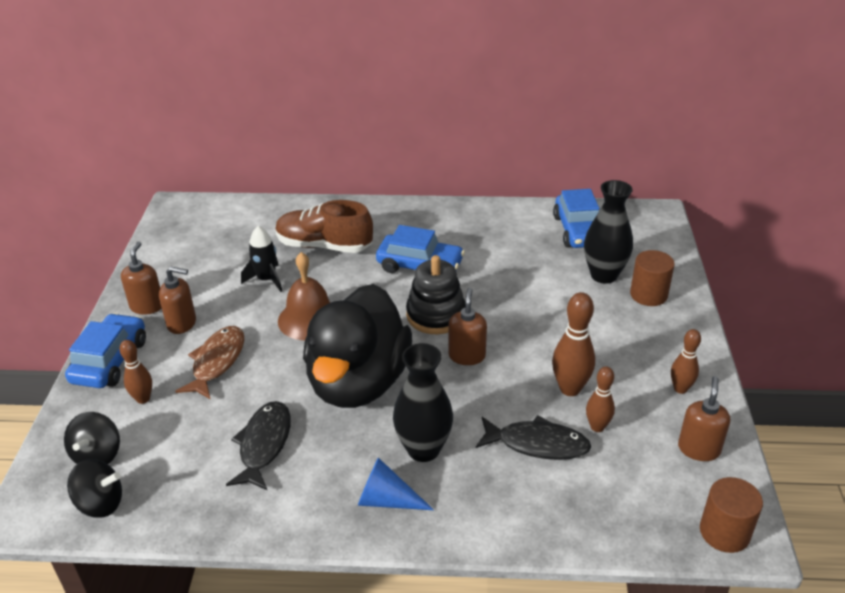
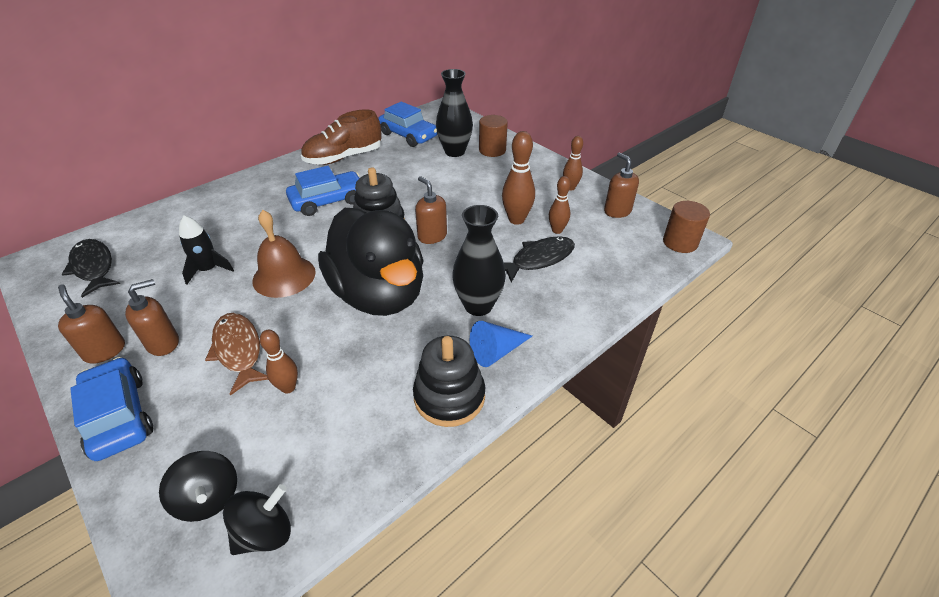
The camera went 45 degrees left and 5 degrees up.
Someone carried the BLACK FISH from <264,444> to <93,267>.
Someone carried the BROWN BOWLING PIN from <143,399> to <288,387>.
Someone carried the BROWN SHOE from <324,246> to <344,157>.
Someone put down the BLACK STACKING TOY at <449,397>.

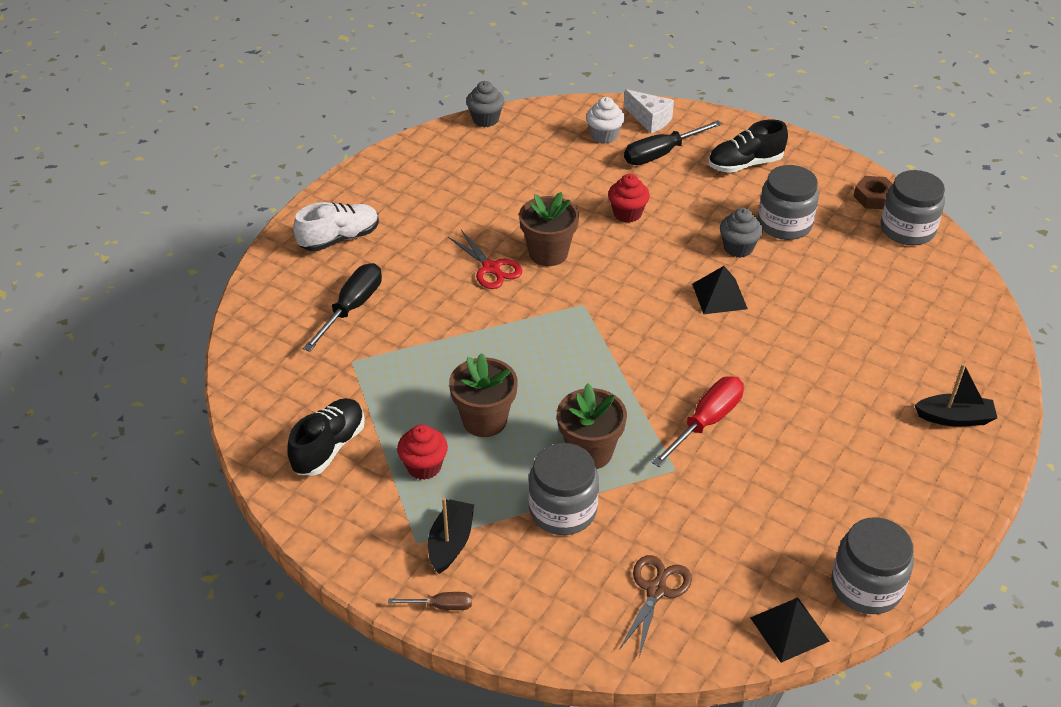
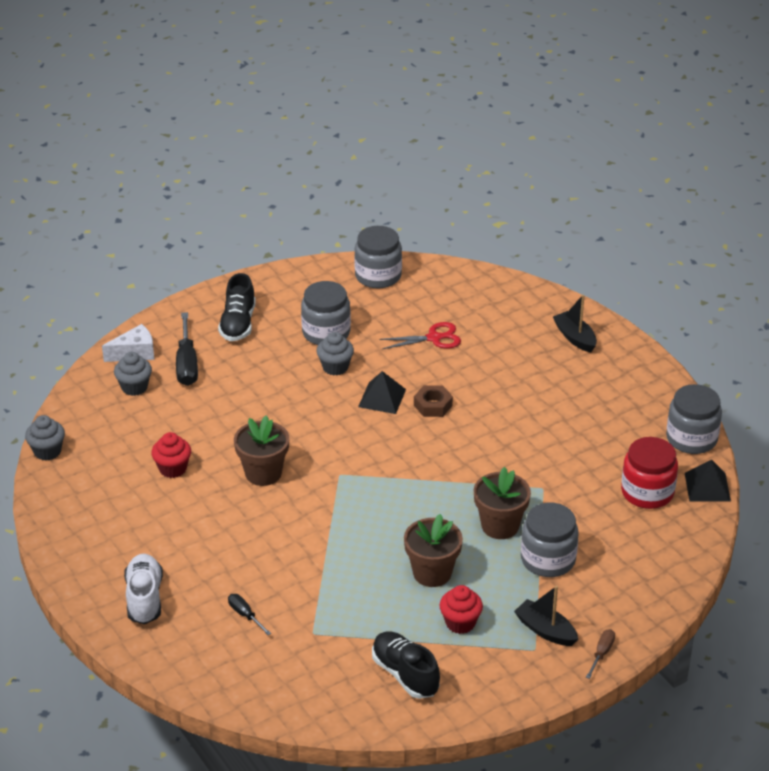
The camera went 65 degrees left and 5 degrees down.
Someone repainted the WHITE CUPCAKE at <604,136>, which became the GREY CUPCAKE at <134,387>.
Someone carried the RED CUPCAKE from <627,213> to <173,469>.
Someone scaled the BLACK SCREWDRIVER at <352,307> by 0.52.
Someone carried the RED SCISSORS from <491,268> to <434,338>.
Someone carried the BROWN NUT from <874,197> to <433,405>.
Someone rotated the BLACK BOAT at <954,418> by 60 degrees counterclockwise.
Someone put down the RED JAR at <647,492>.
Someone took away the BROWN SCISSORS at <656,590>.
Someone took away the RED SCREWDRIVER at <706,421>.

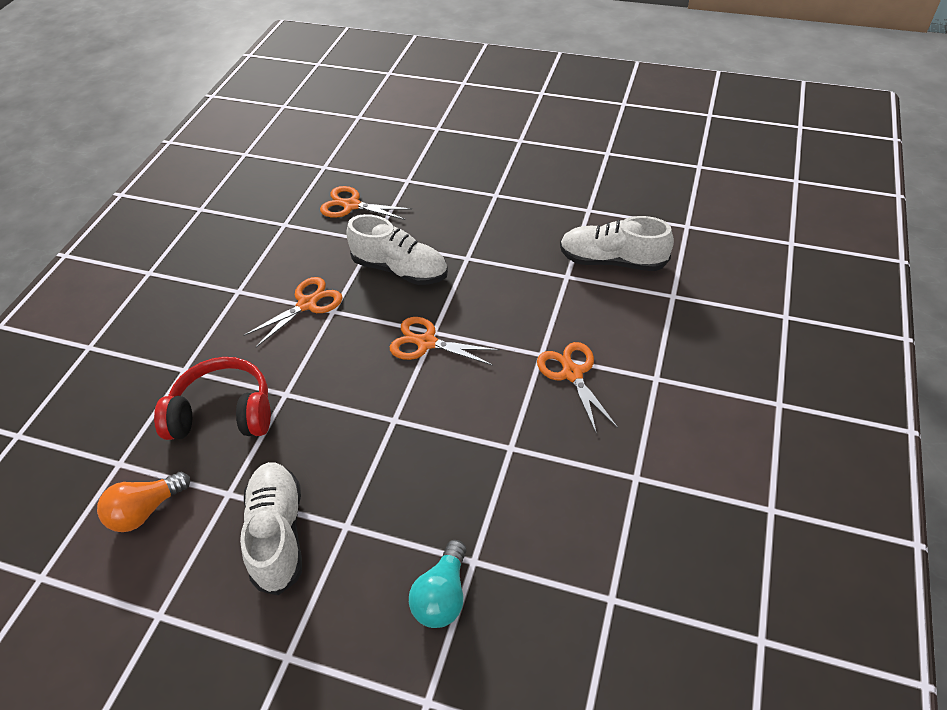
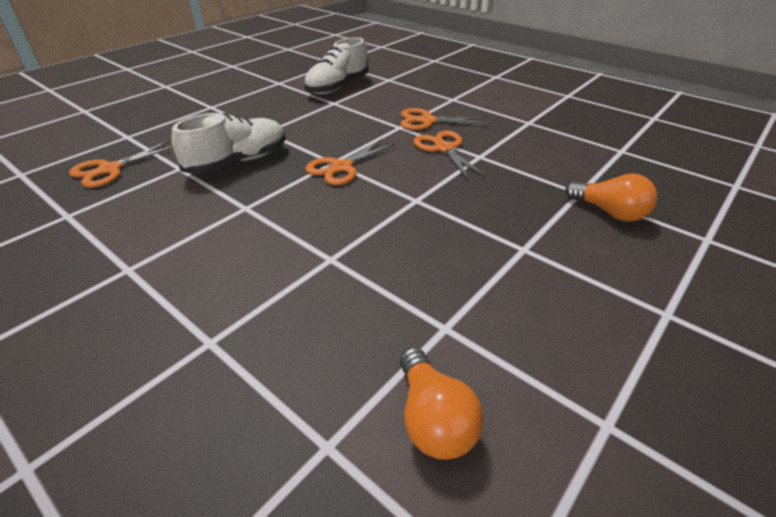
The camera went 70 degrees left and 10 degrees down.
Someone carried the ORANGE SCISSORS from <307,304> to <444,148>.
Someone repainted the TURQUOISE LIGHT BULB at <442,595>, which became the ORANGE LIGHT BULB at <609,212>.
Someone took away the RED HEADPHONES at <223,413>.
Someone took away the WHITE SHOE at <278,533>.

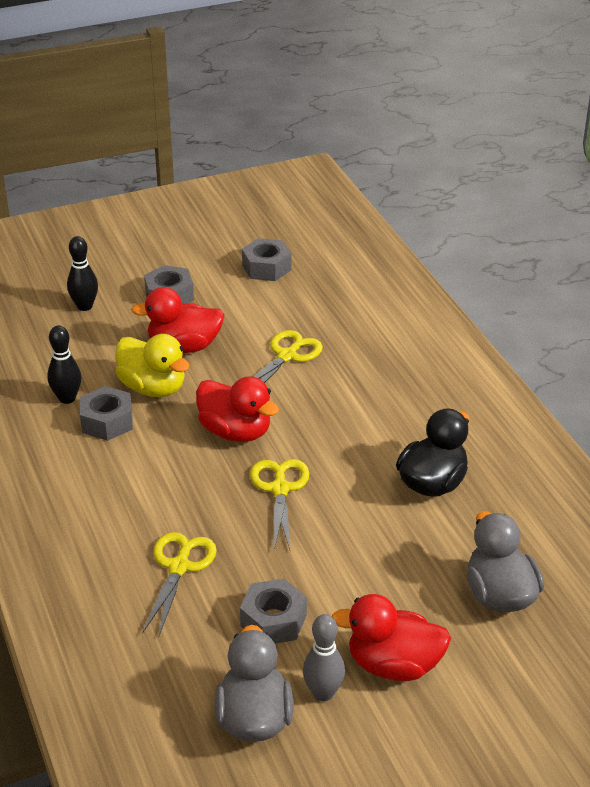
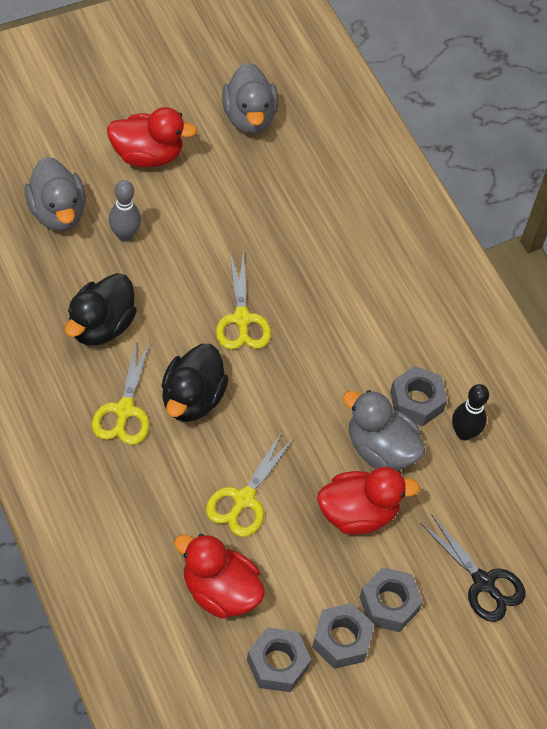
The camera went 170 degrees right and 20 degrees up.
Someone carried the YELLOW SCISSORS from <179,567> to <124,410>.
Someone carried the GREY BOWLING PIN from <323,693> to <124,235>.
Someone put down the BLACK DUCK at <192,399>.
Someone carried the RED DUCK from <235,432> to <220,591>.
Someone carried the GREY NUT from <273,620> to <341,640>.
Someone repainted the YELLOW DUCK at <153,388>, which became the GREY DUCK at <380,449>.
Someone swapped the BLACK BOWLING PIN at <84,306> for the BLACK SCISSORS at <483,583>.

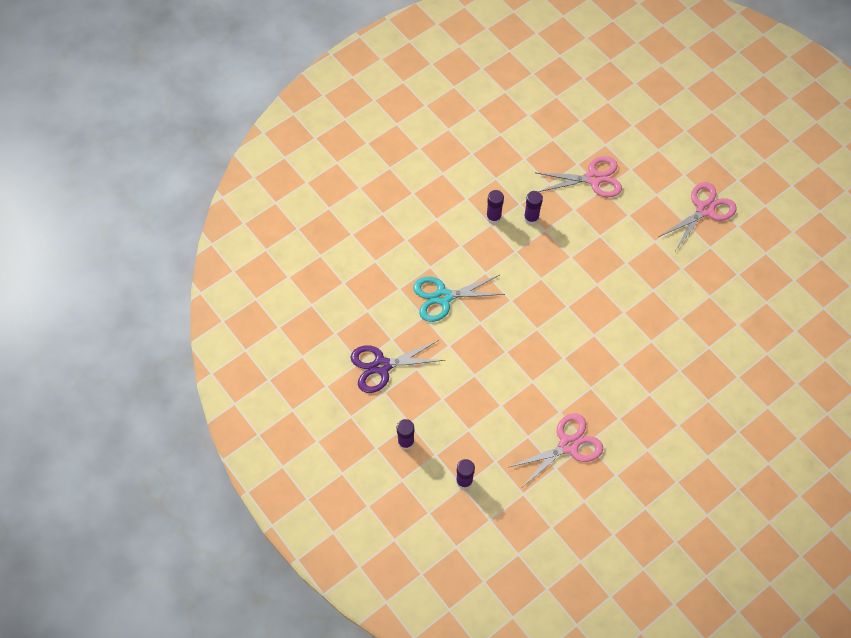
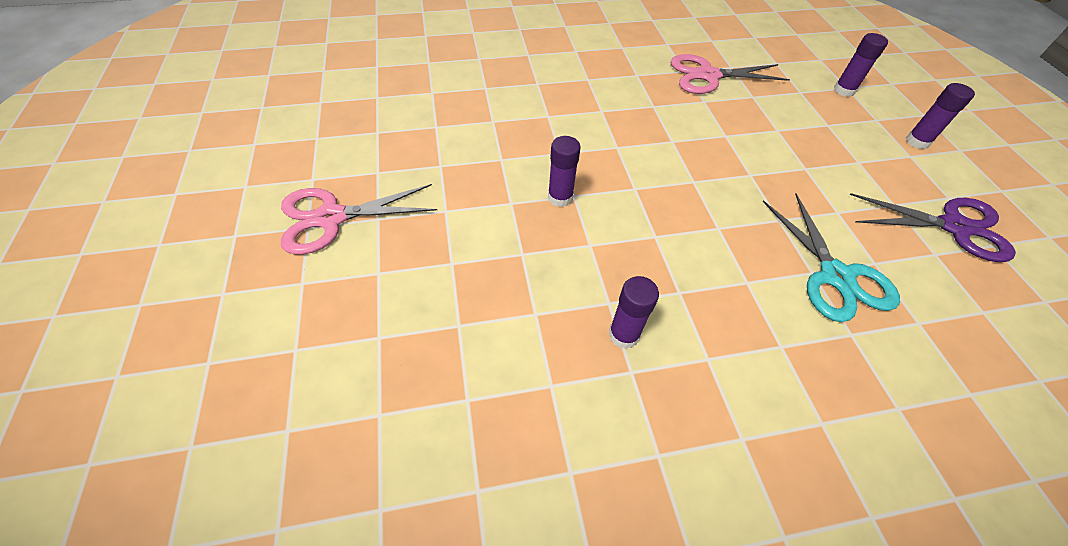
The camera went 155 degrees left and 10 degrees down.
Someone carried the PURPLE GLUE STICK from <493,217> to <560,197>.
Someone rotated the TURQUOISE SCISSORS at <443,297> by 60 degrees clockwise.
Someone took away the PINK SCISSORS at <593,178>.

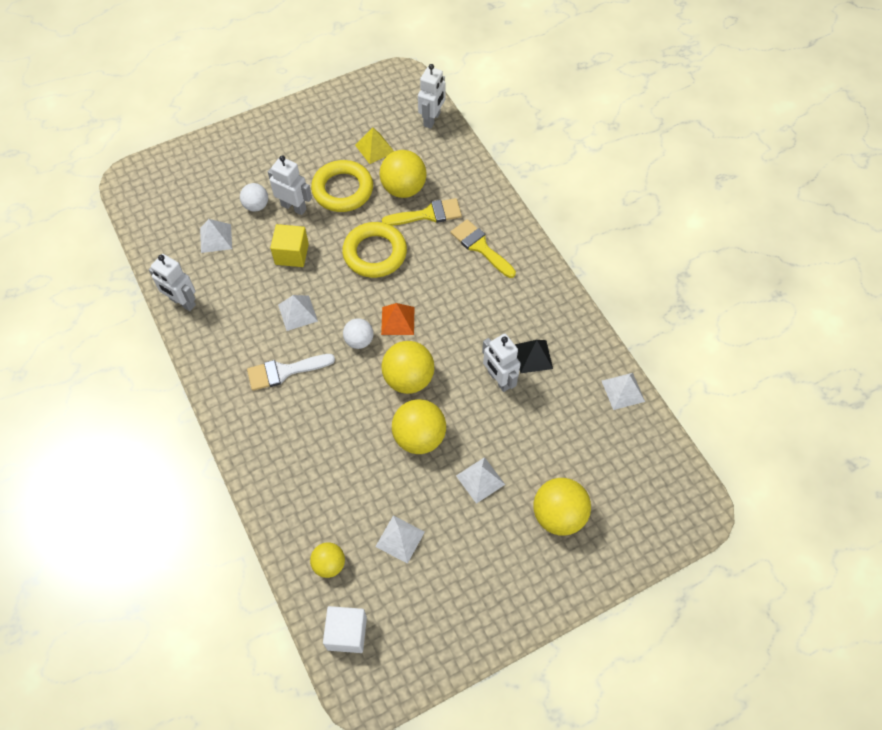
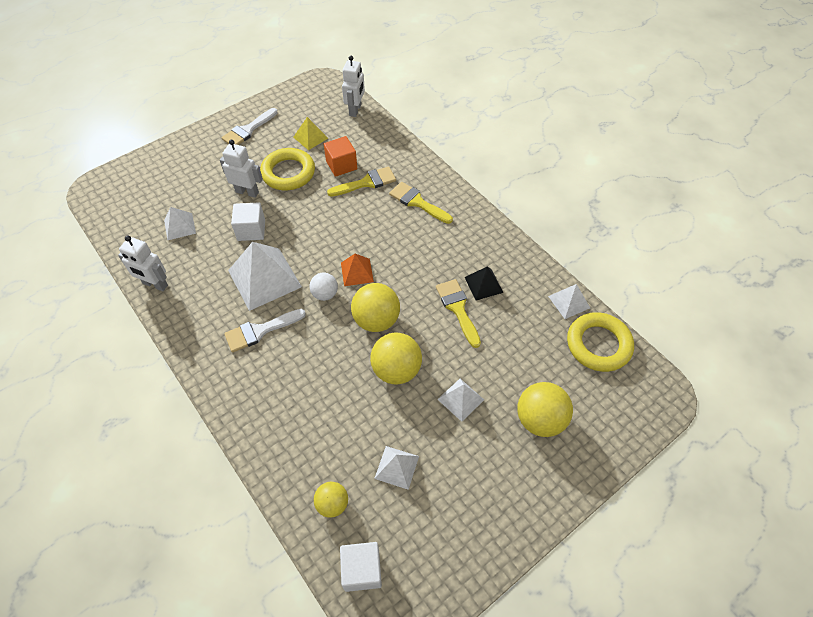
The camera went 10 degrees left and 5 degrees down.
Someone put down the WHITE BRUSH at <248,130>.
Someone scaled the WHITE PYRAMID at <297,313> by 1.89.
Someone repainted the YELLOW CUBE at <292,254>, which became the WHITE CUBE at <251,230>.
Someone swapped the YELLOW BALL at <403,188> for the ORANGE CUBE at <341,165>.
Someone swapped the WHITE ROBOT at <499,379> for the YELLOW BRUSH at <458,309>.
Someone carried the YELLOW RING from <375,253> to <598,344>.
Someone took away the WHITE BALL at <256,206>.

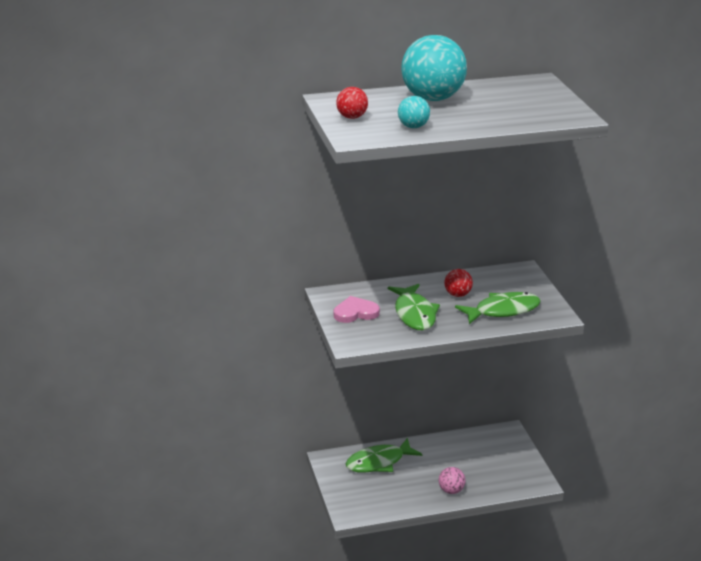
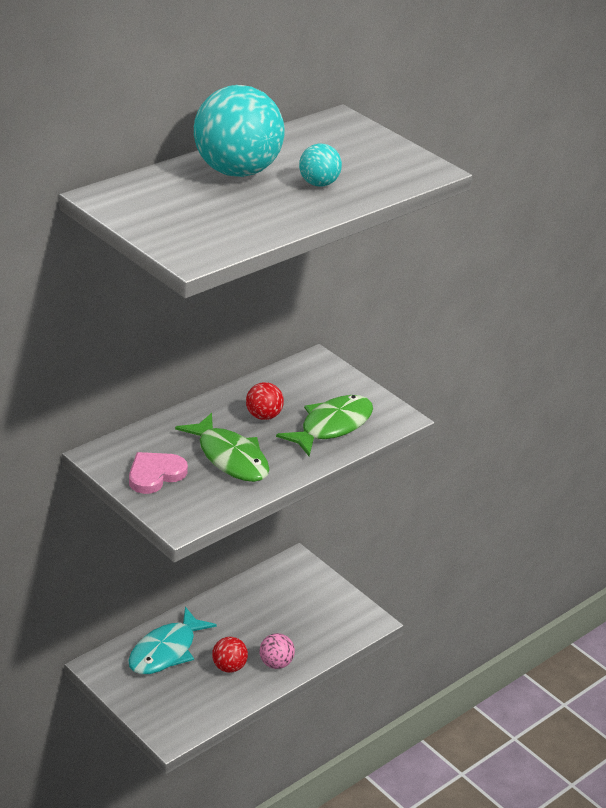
The camera went 30 degrees left and 5 degrees up.
Someone repainted the GREEN FISH at <379,462>, which became the TURQUOISE FISH at <166,651>.
Someone carried the RED BALL from <352,117> to <229,667>.
Someone carried the TURQUOISE BALL from <413,127> to <318,184>.

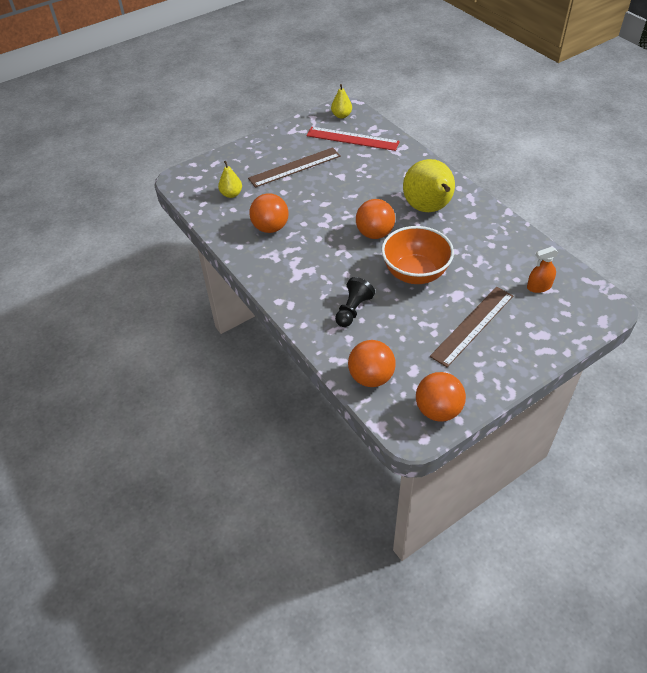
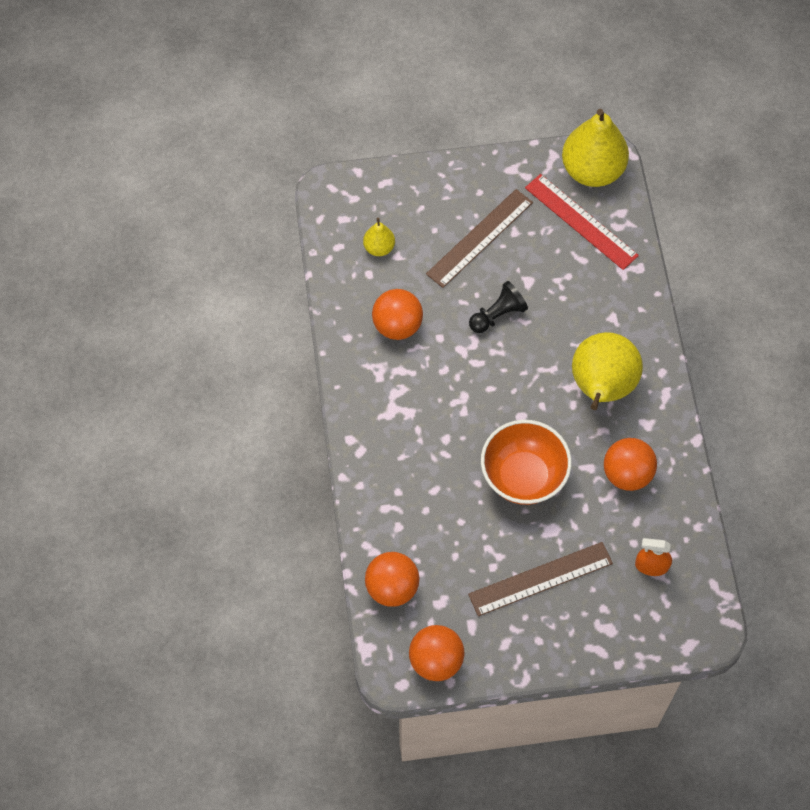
The camera went 25 degrees right and 15 degrees up.
Someone rotated the BROWN RULER at <294,167> by 45 degrees counterclockwise.
Someone carried the BLACK PAWN from <353,310> to <498,315>.
Someone scaled the YELLOW PEAR at <341,115> by 2.10.
Someone carried the ORANGE BALL from <374,233> to <627,474>.

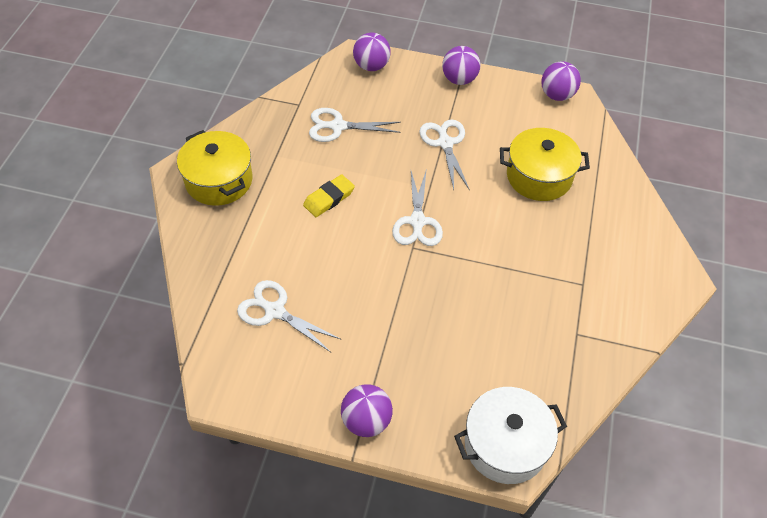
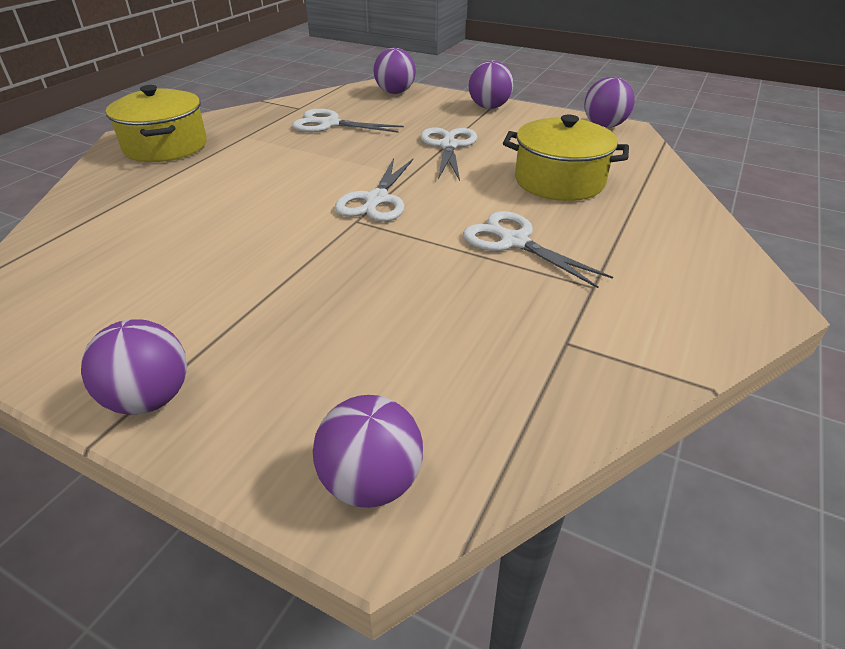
The camera went 15 degrees right and 15 degrees down.
Someone swapped the WHITE POT at <505,444> for the PURPLE BALL at <371,482>.
Someone carried the WHITE SCISSORS from <274,311> to <513,241>.
Someone took away the YELLOW ERASER at <329,198>.

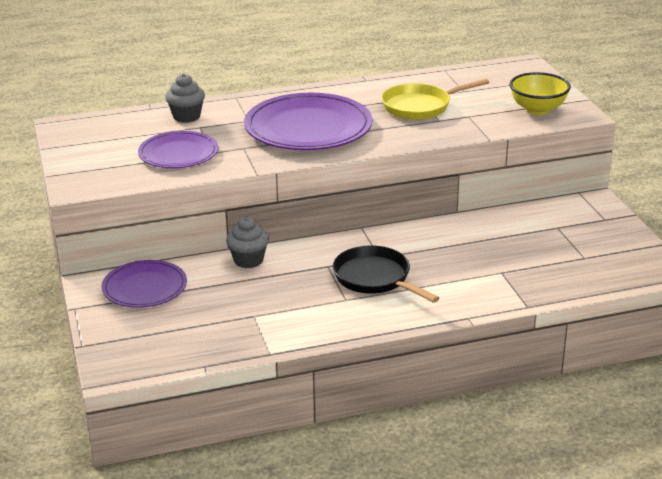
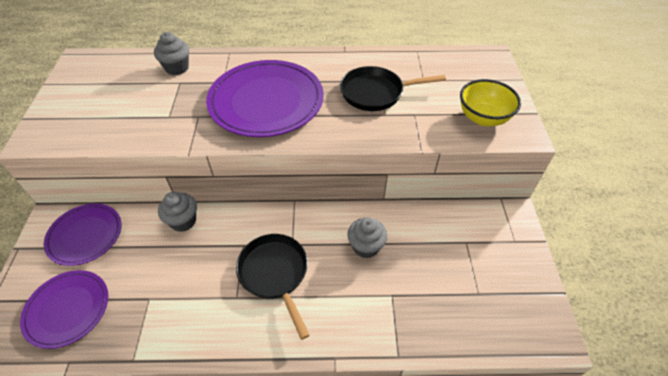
The camera went 15 degrees right and 20 degrees up.
Someone carried the PURPLE PLATE from <178,153> to <67,309>.
Someone repainted the YELLOW PAN at <420,106>, which became the BLACK PAN at <376,93>.
Someone put down the GREY CUPCAKE at <366,247>.

